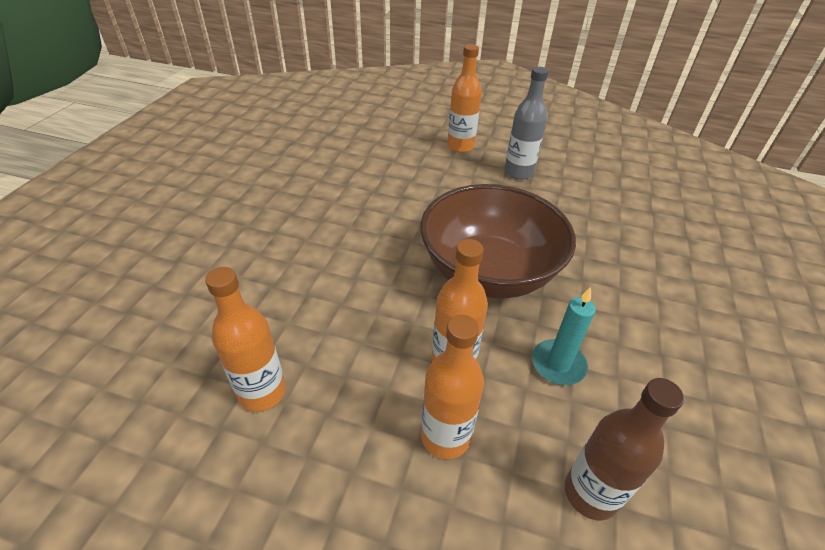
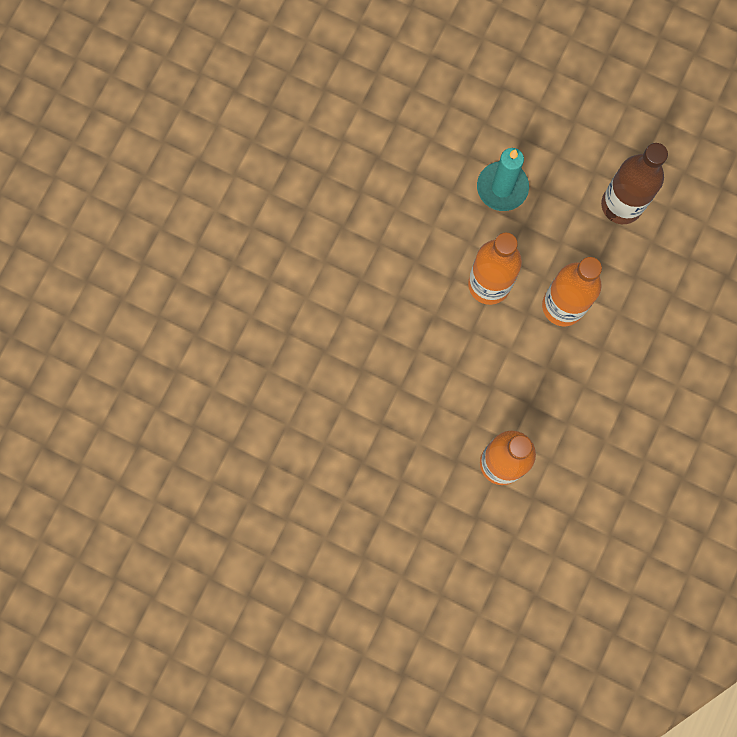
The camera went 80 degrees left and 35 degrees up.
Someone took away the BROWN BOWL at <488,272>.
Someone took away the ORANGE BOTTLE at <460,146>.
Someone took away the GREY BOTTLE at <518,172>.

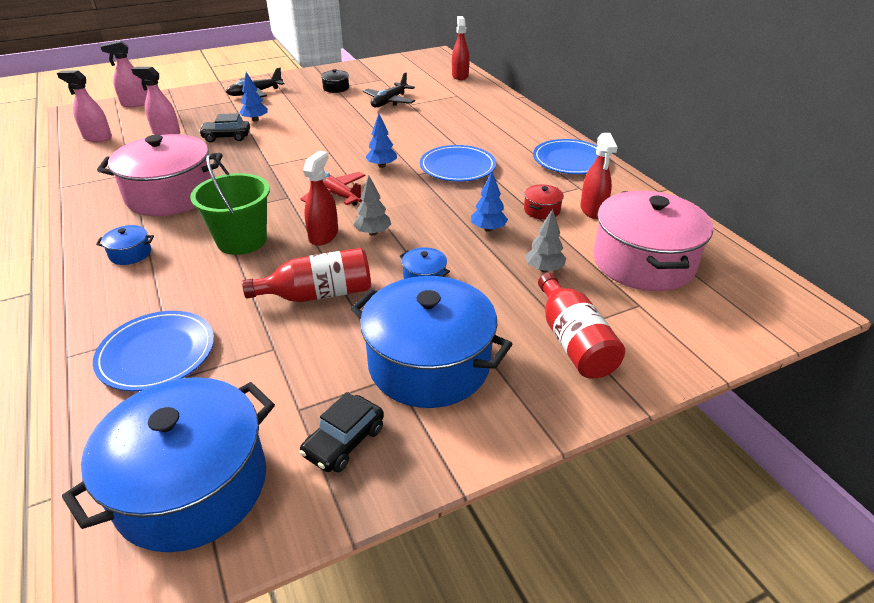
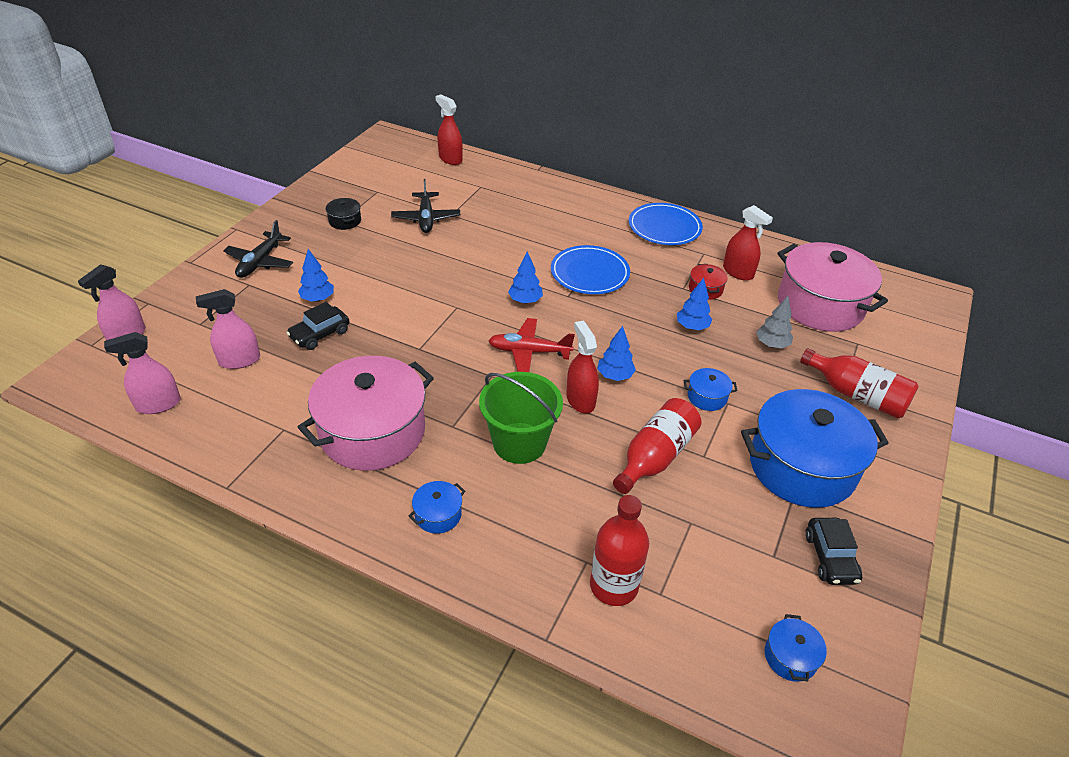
The camera went 40 degrees left and 5 degrees up.
Someone swapped the BLUE PLATE at <157,353> for the RED BOTTLE at <613,586>.
Someone repainted the GREY TREE at <373,233>, which became the BLUE TREE at <615,376>.
Someone scaled the BLUE POT at <192,486> by 0.41.

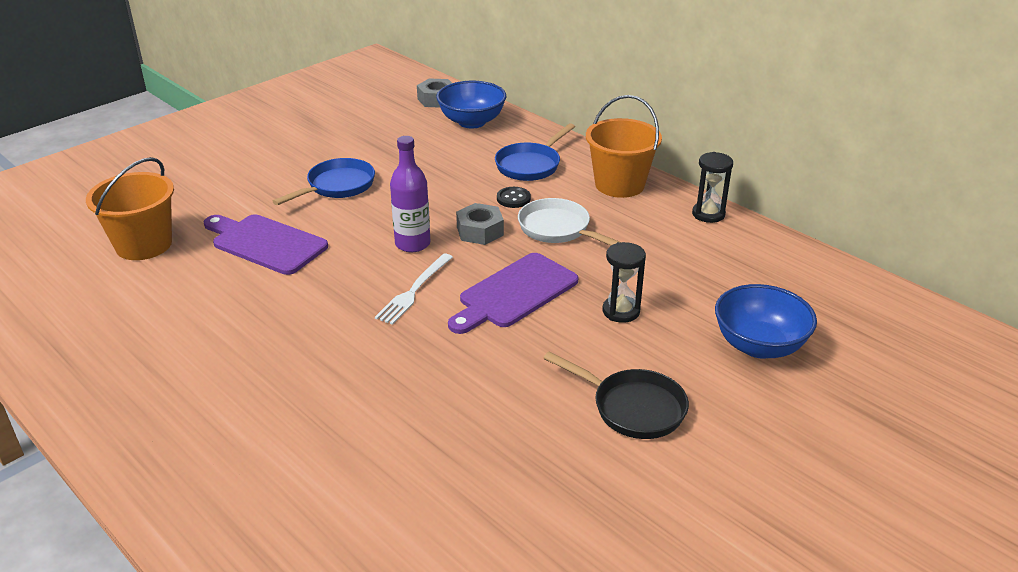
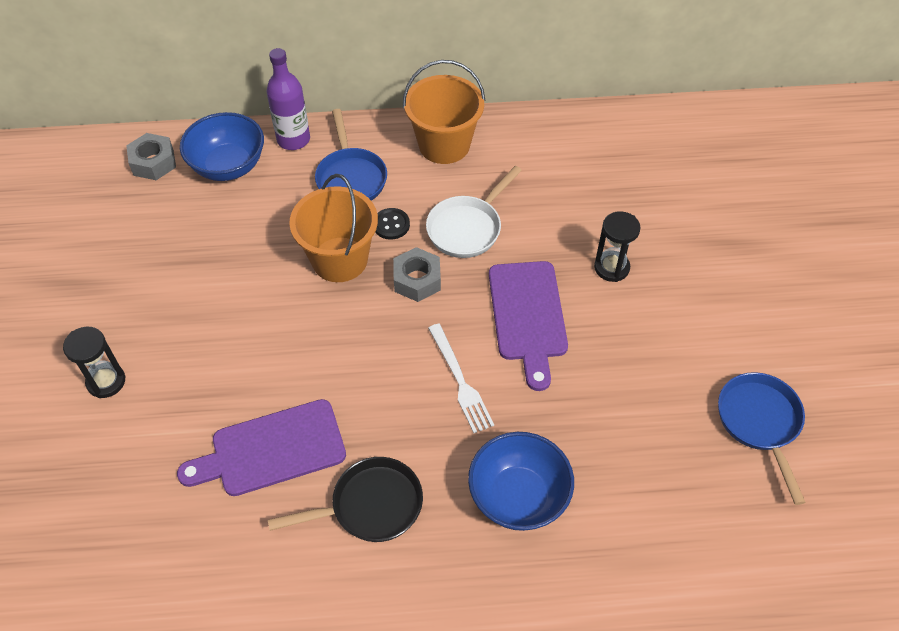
The camera went 50 degrees left and 20 degrees up.
Someone carried the BLACK HOURGLASS from <708,214> to <106,381>.
Someone carried the PURPLE BOTTLE from <412,244> to <293,139>.
Someone carried the BLACK PAN from <633,408> to <370,506>.
Someone carried the ORANGE BUCKET from <144,245> to <339,259>.
Someone rotated the WHITE PAN at <558,229> by 45 degrees counterclockwise.
Someone carried the BLUE BOWL from <759,345> to <518,496>.
Someone carried the BLUE PAN from <337,186> to <760,423>.

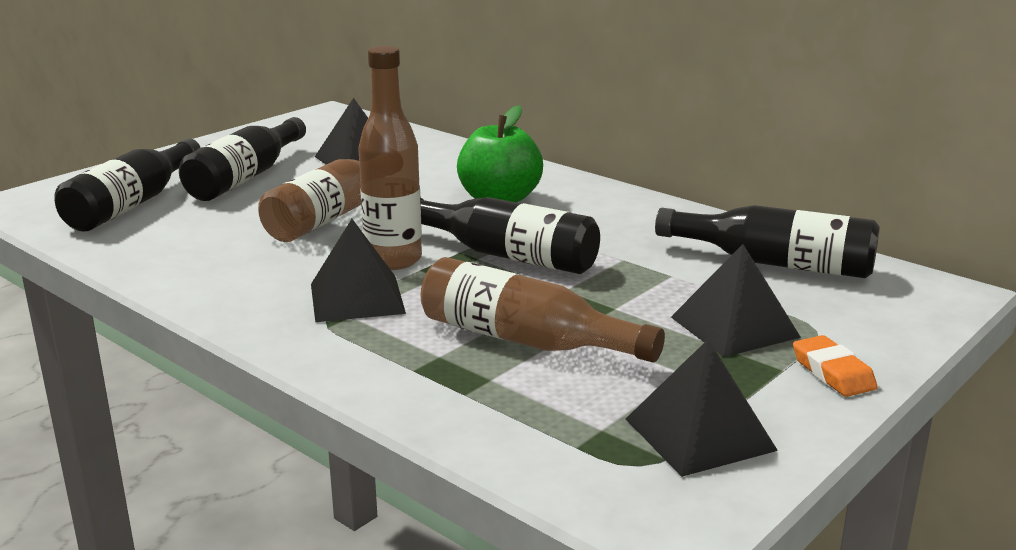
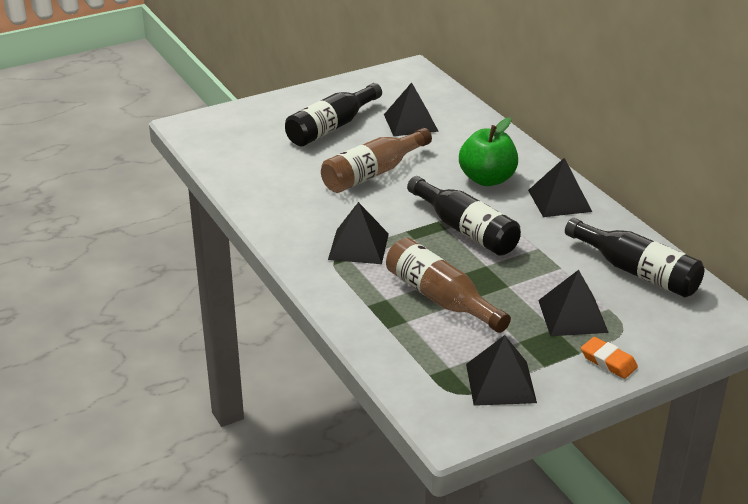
The camera went 20 degrees right and 10 degrees up.
Someone put down the BLACK PYRAMID at <559,200>.
Someone rotated the ORANGE ERASER at <833,372> by 45 degrees counterclockwise.
Someone took away the BLACK BOTTLE at <132,204>.
Someone took away the BROWN BOTTLE at <393,260>.

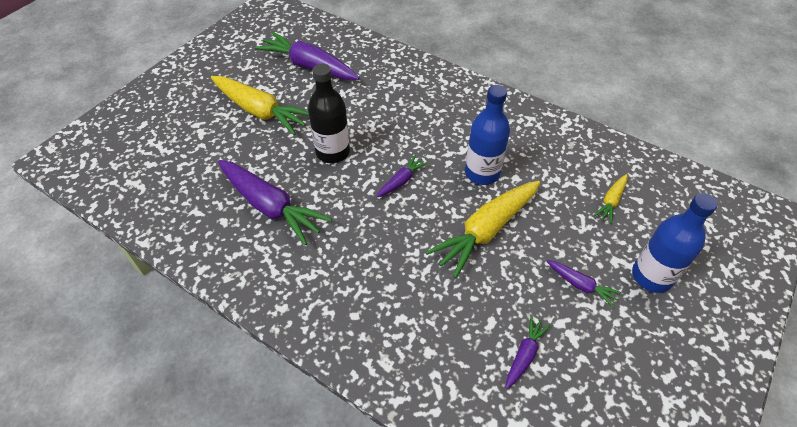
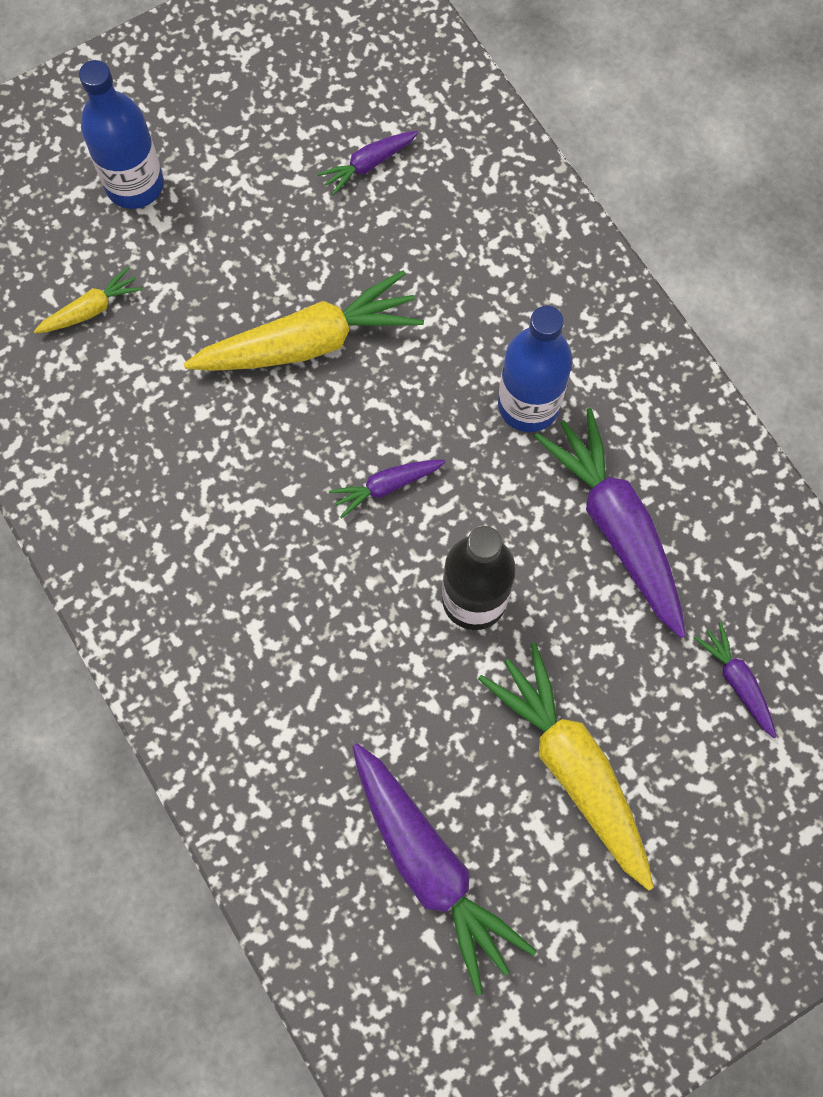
The camera went 155 degrees left and 20 degrees up.
Someone carried the BLUE BOTTLE from <482,173> to <528,405>.
Someone carried the PURPLE CARROT from <581,285> to <736,681>.

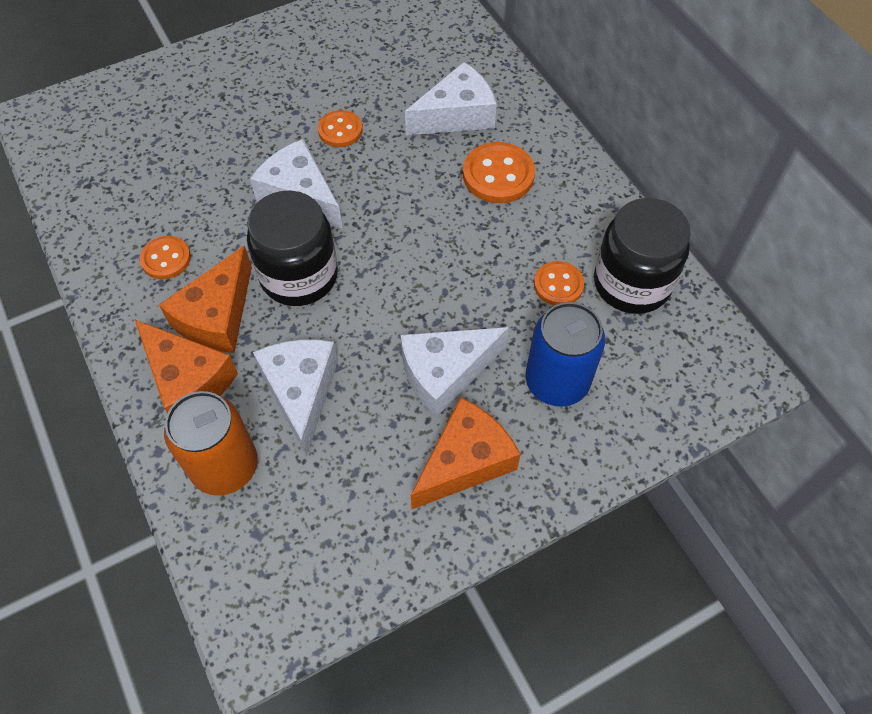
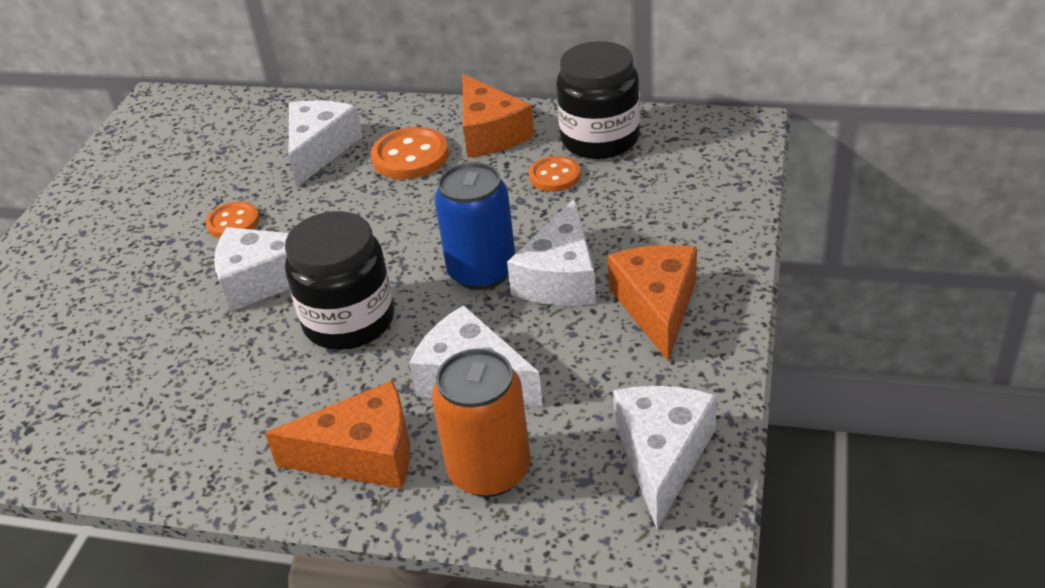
The camera went 45 degrees left and 20 degrees down.
Someone carried the BLUE CAN from <557,381> to <482,271>.
Someone carried the ORANGE CHEESE from <217,316> to <490,133>.
Someone put down the WHITE CHEESE at <662,456>.
Someone took away the ORANGE BUTTON at <166,259>.

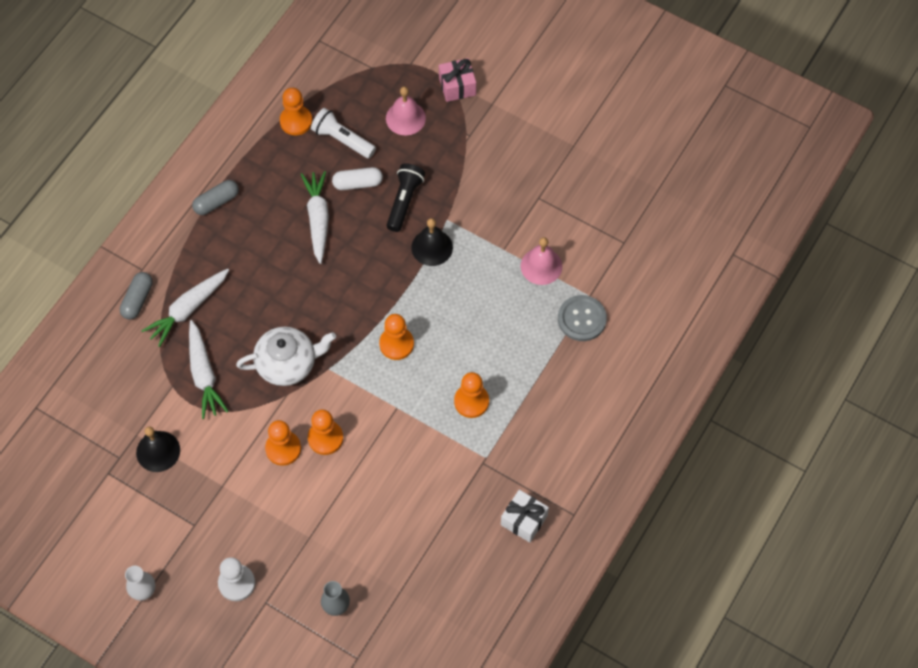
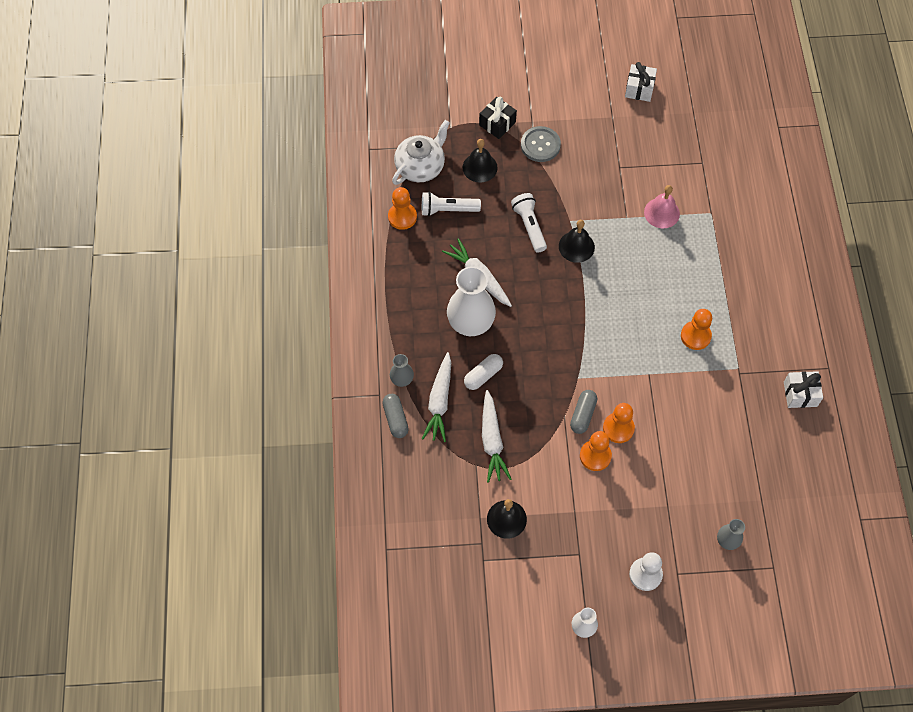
The camera went 35 degrees left and 0 degrees up.
Someone put down the GREY VASE at <402,379>.
Someone carried the WHITE TEAPOT from <288,363> to <421,166>.
Someone put down the WHITE VASE at <470,323>.
Someone repainted the PINK BELL at <405,118>, which became the BLACK BELL at <480,167>.
Someone carried the WHITE CAPSULE from <357,183> to <483,375>.
Someone repainted the PINK GIFT at <457,86>, which became the BLACK GIFT at <497,124>.
Someone rotated the WHITE CARROT at <204,374> by 45 degrees clockwise.
Someone repainted the BLACK FLASHLIGHT at <404,201>, which became the WHITE FLASHLIGHT at <529,226>.
Someone carried the GREY BUTTON from <582,319> to <540,145>.
Someone carried the GREY CAPSULE from <216,202> to <583,415>.
Someone put down the WHITE GIFT at <639,89>.
Someone took away the ORANGE PAWN at <396,344>.

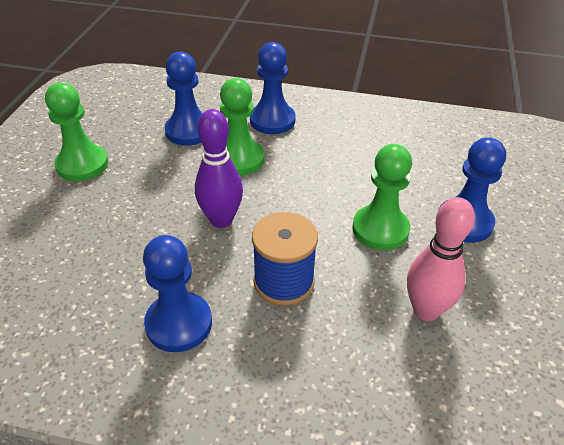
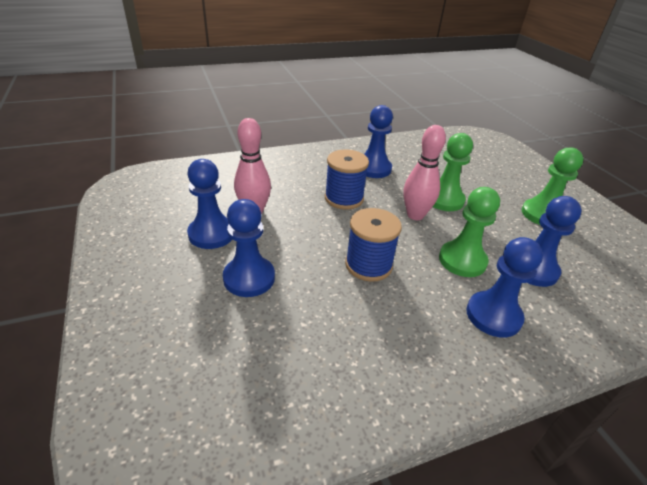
The camera went 145 degrees right and 5 degrees down.
Someone put down the BLUE PAWN at <211,234>.
Someone put down the BLUE SPOOL at <368,265>.
Someone repainted the PURPLE BOWLING PIN at <221,220>, which became the PINK BOWLING PIN at <415,215>.
Someone carried the GREEN PAWN from <380,229> to <444,200>.

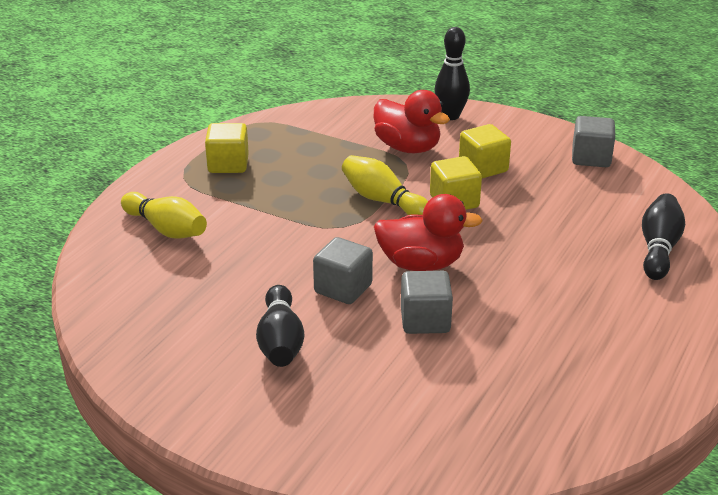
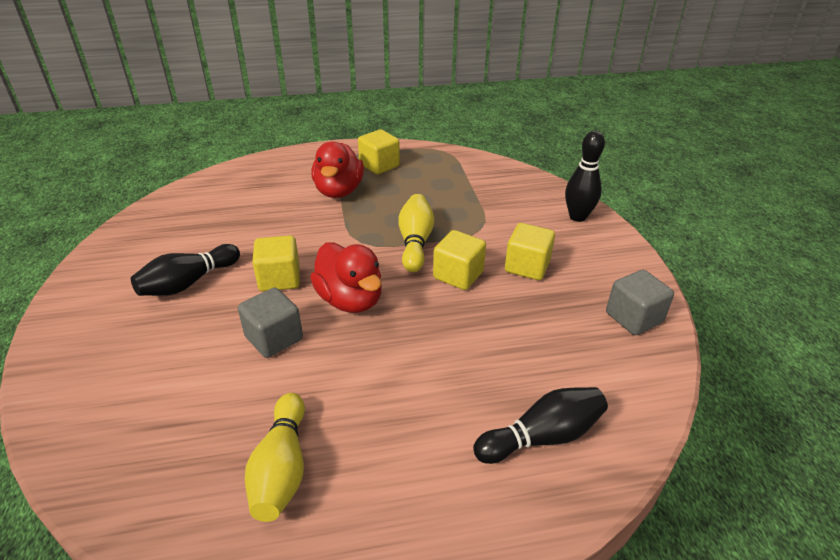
The camera went 50 degrees right and 5 degrees up.
Someone carried the YELLOW BOWLING PIN from <166,229> to <282,468>.
Someone repainted the GREY CUBE at <343,288>, which became the YELLOW CUBE at <279,279>.
Someone carried the RED DUCK from <407,148> to <339,191>.

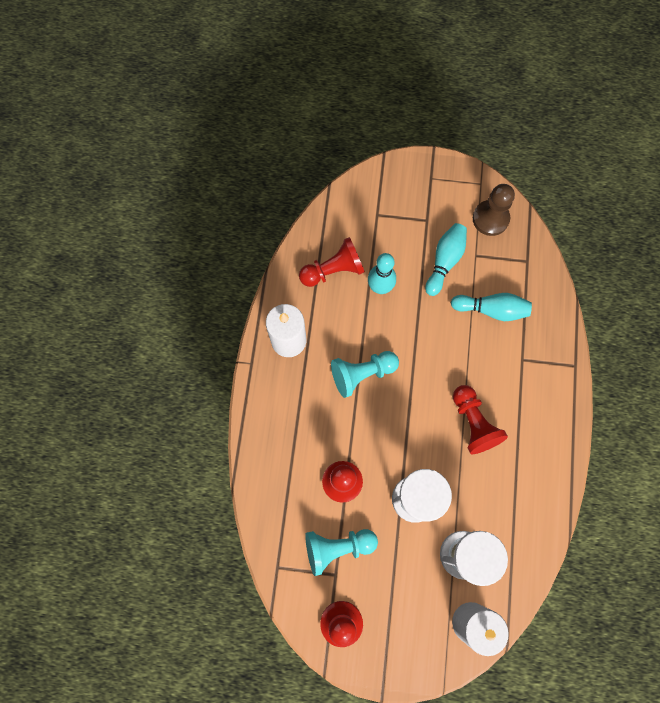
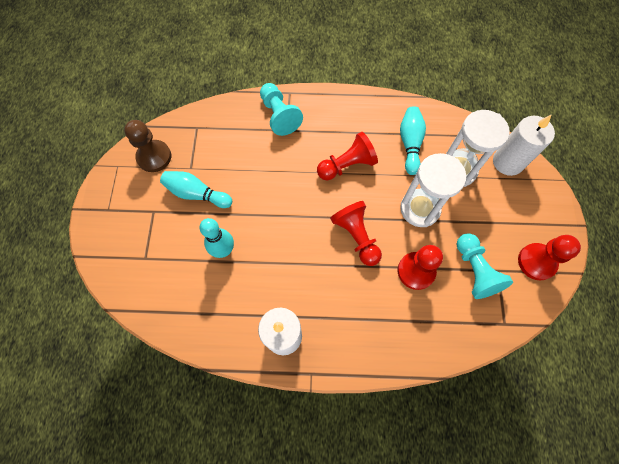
The camera went 95 degrees left and 5 degrees down.
Someone carried the TURQUOISE PAWN from <362,374> to <279,115>.
Someone carried the RED PAWN from <333,270> to <356,237>.
Someone carried the TURQUOISE BOWLING PIN from <491,310> to <410,144>.

